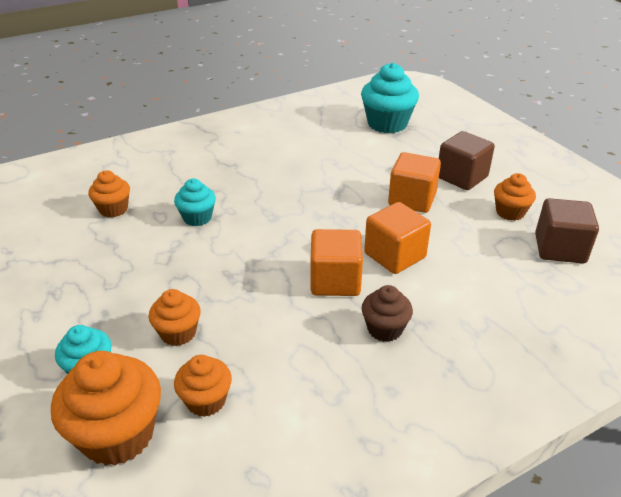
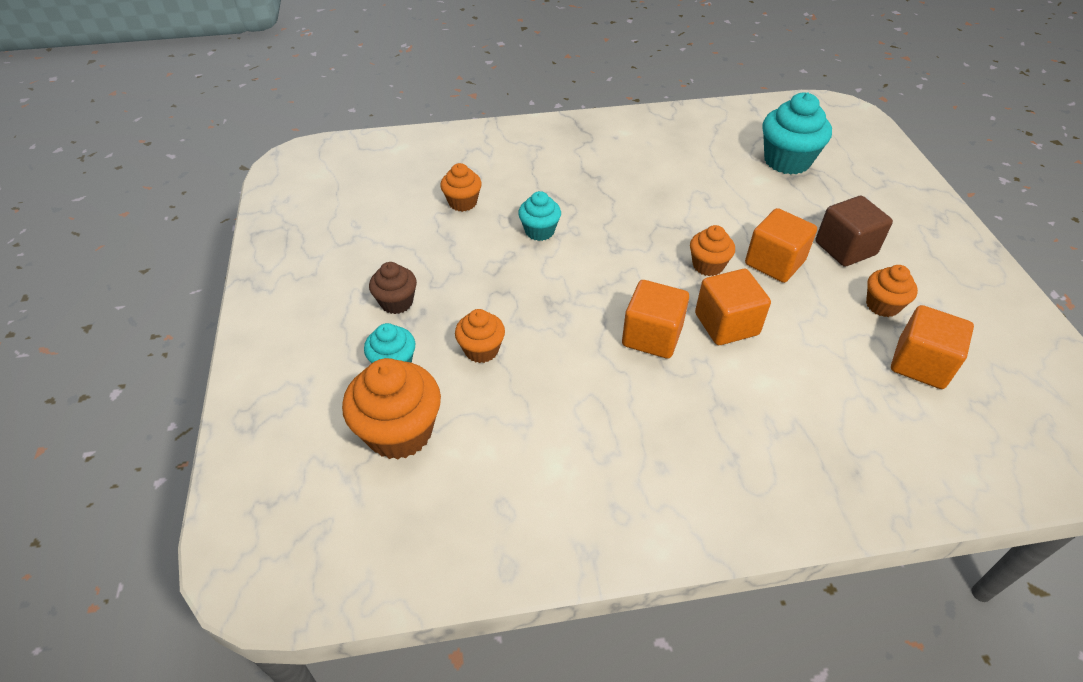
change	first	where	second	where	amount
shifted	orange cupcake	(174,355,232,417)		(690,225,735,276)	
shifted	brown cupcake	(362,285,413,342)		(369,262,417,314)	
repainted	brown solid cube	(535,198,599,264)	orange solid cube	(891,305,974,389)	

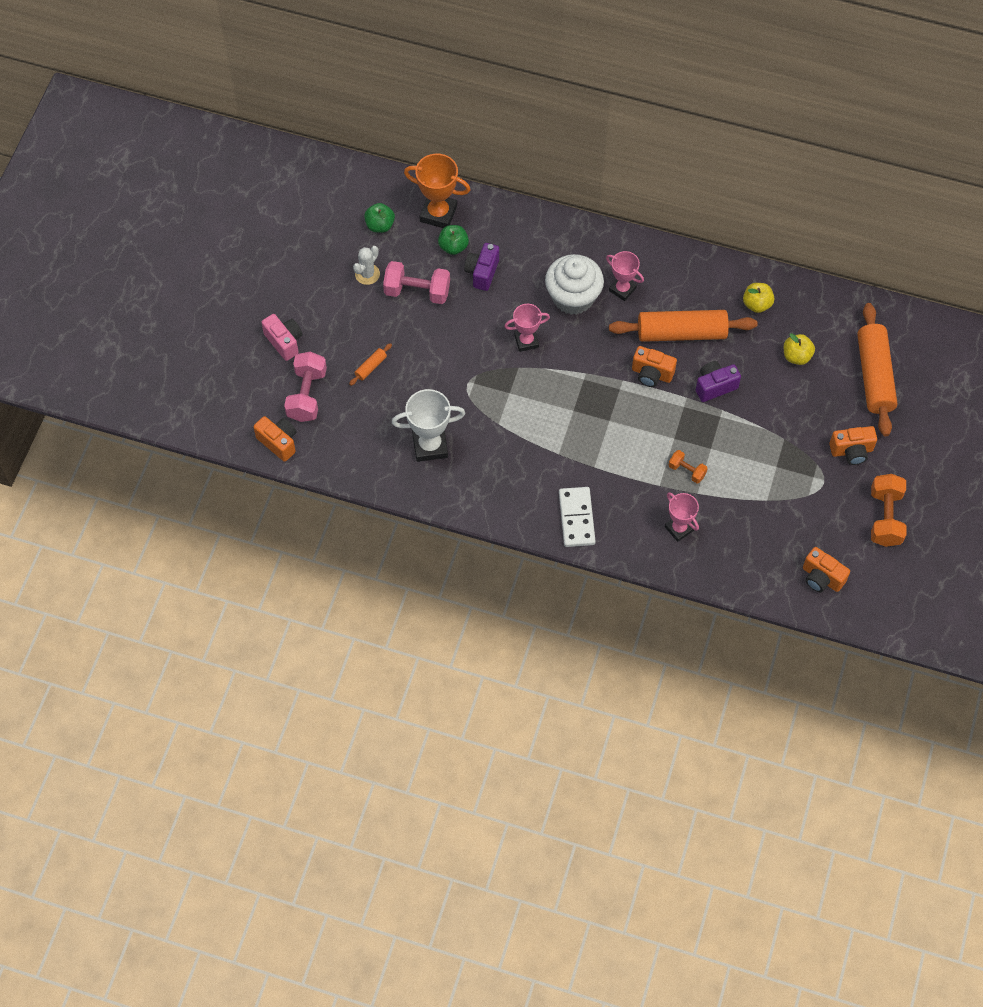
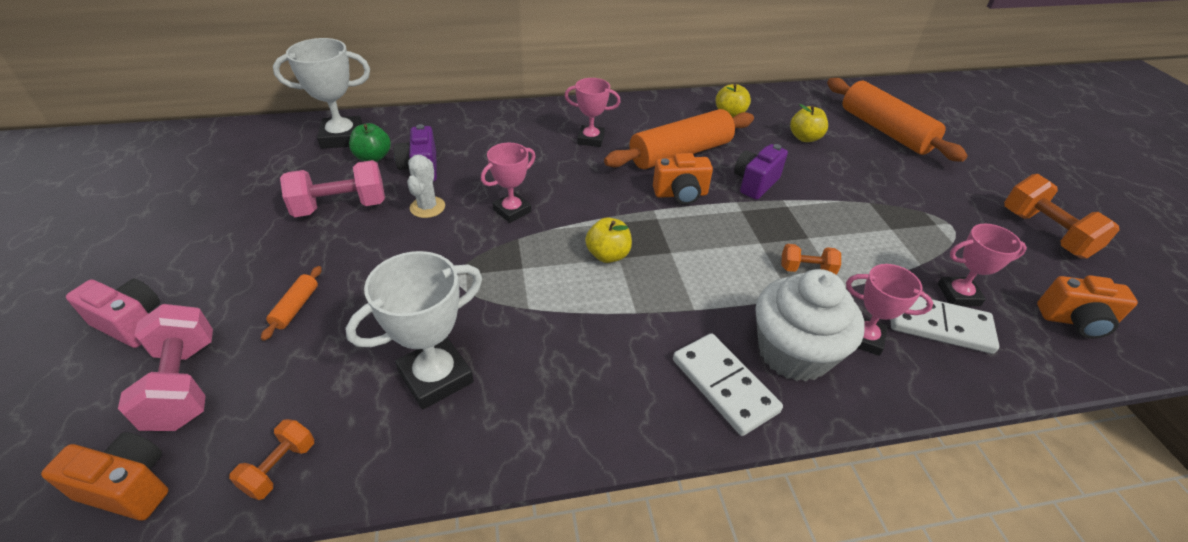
change	first	where	second	where	amount
shifted	snow-white prickly plant	(353,246,380,285)		(407,155,445,218)	
gone	green toy apple	(364,203,395,233)			
repainted	orange trophy	(404,154,471,228)	snow-white trophy	(273,38,370,149)	
shifted	snow-white cupcake	(545,254,604,315)		(755,269,865,381)	
gone	orange photo camera	(829,426,877,465)			
new			orange free weight	(229,419,314,500)	
new			golden toy apple	(585,218,632,263)	
new			snow-white domino piece	(891,297,999,354)	
new			rosy trophy	(938,224,1027,306)	

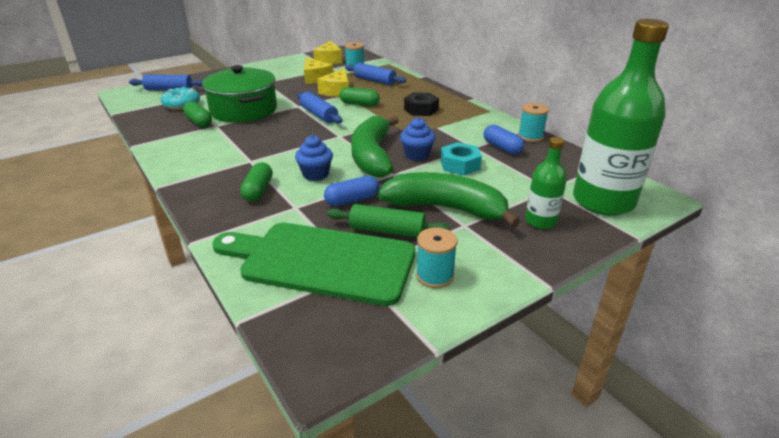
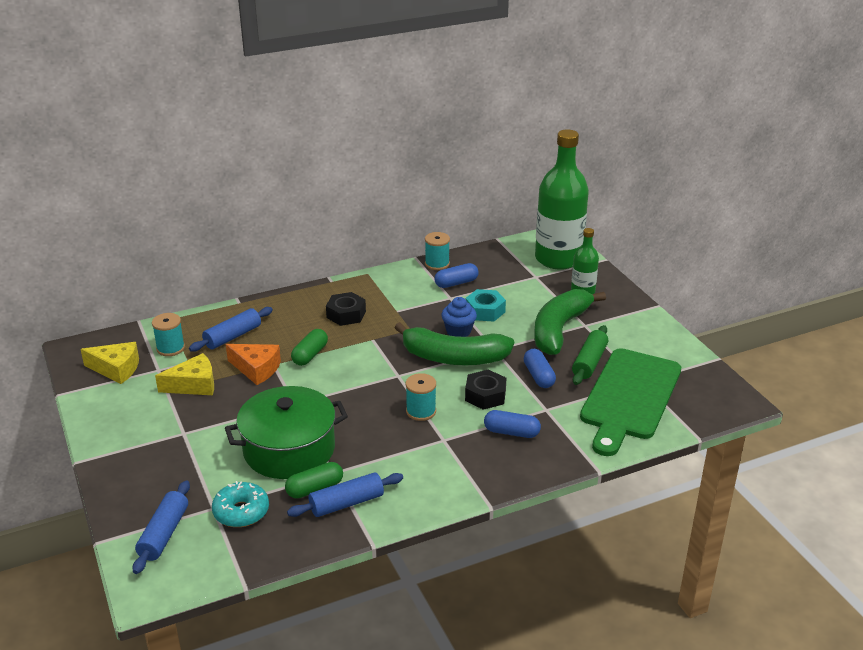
change	first	where	second	where	amount
repainted	green pill shape	(240,162,273,202)	cobalt pill shape	(484,410,541,438)	
swapped	cobalt cupcake	(295,135,333,181)	ebony hex nut	(465,370,506,410)	
shifted	cobalt pastry roller	(297,92,342,123)		(287,472,403,517)	
repainted	golden cheese wedge	(317,68,349,97)	orange cheese wedge	(226,344,281,385)	
shifted	aqua spool	(416,227,457,288)		(406,373,436,421)	

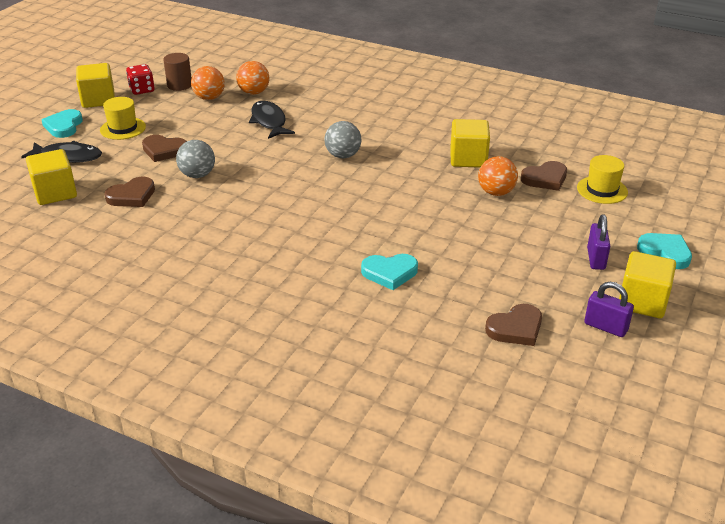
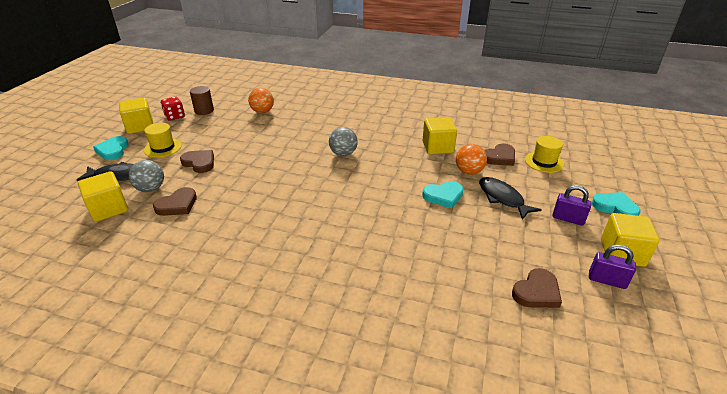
change	first	where	second	where	amount
rotated	brown heart shape	(142,135,187,162)		(180,150,214,173)	150 degrees counterclockwise
shifted	grey ball	(176,140,215,178)		(129,160,164,192)	
gone	orange ball	(191,66,225,100)			
shifted	ebony toy fish	(249,101,295,139)		(479,177,542,220)	
shifted	aqua heart shape	(361,254,418,290)		(422,181,464,208)	
rotated	violet small lock	(587,214,610,270)		(552,185,592,226)	60 degrees counterclockwise

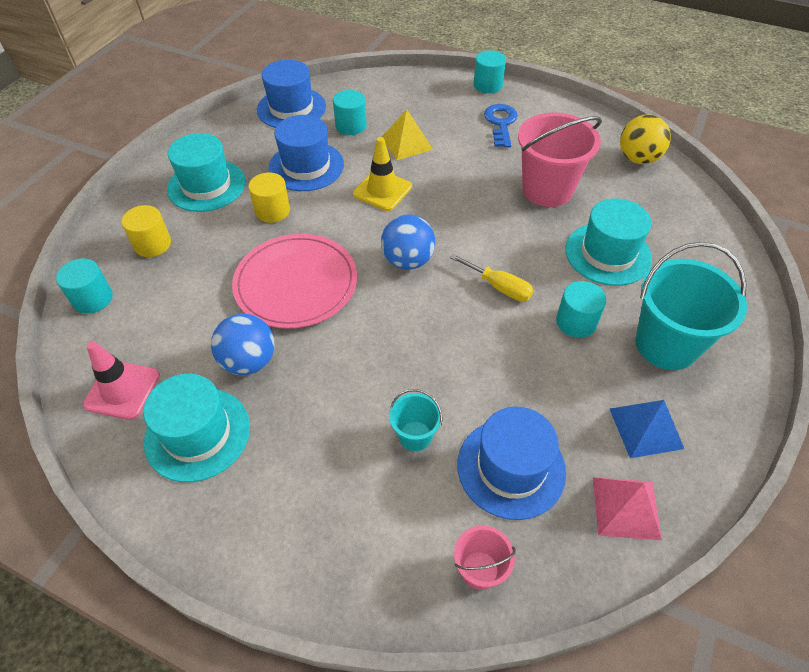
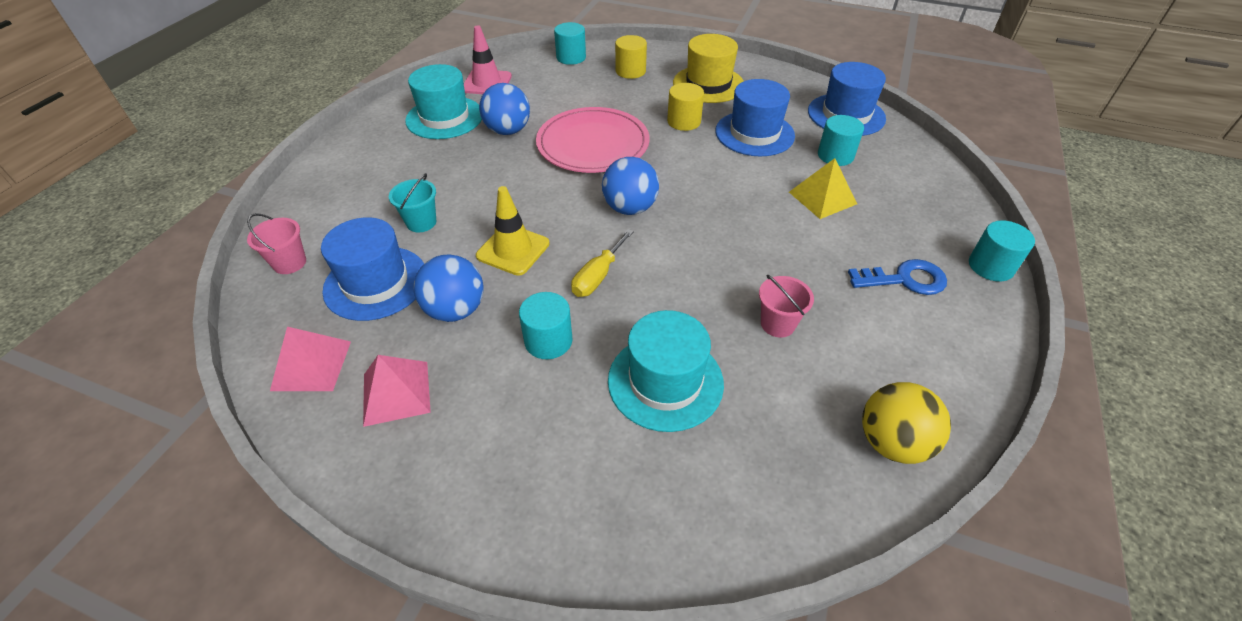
change	first	where	second	where	amount
repainted	aqua top hat	(167,133,246,212)	golden top hat	(673,34,744,103)	
shifted	golden safety cone	(353,137,412,211)		(476,186,550,276)	
scaled	rosy pail	(518,113,602,207)		(759,275,814,337)	x0.50
repainted	cobalt pyramid shape	(610,400,684,458)	rosy pyramid shape	(363,355,431,427)	
gone	aqua pail	(636,242,747,370)			
new			cobalt ball	(414,255,484,322)	

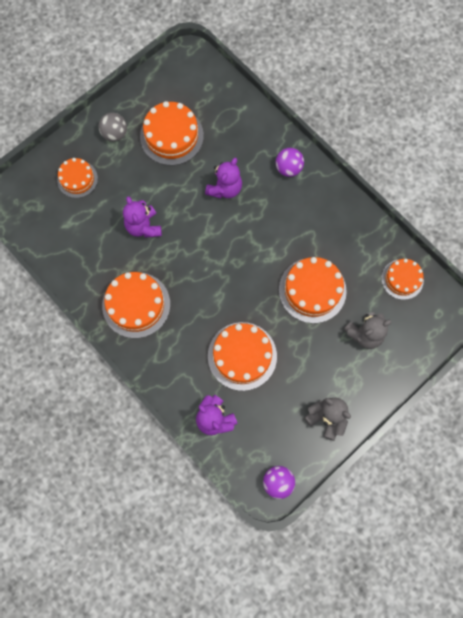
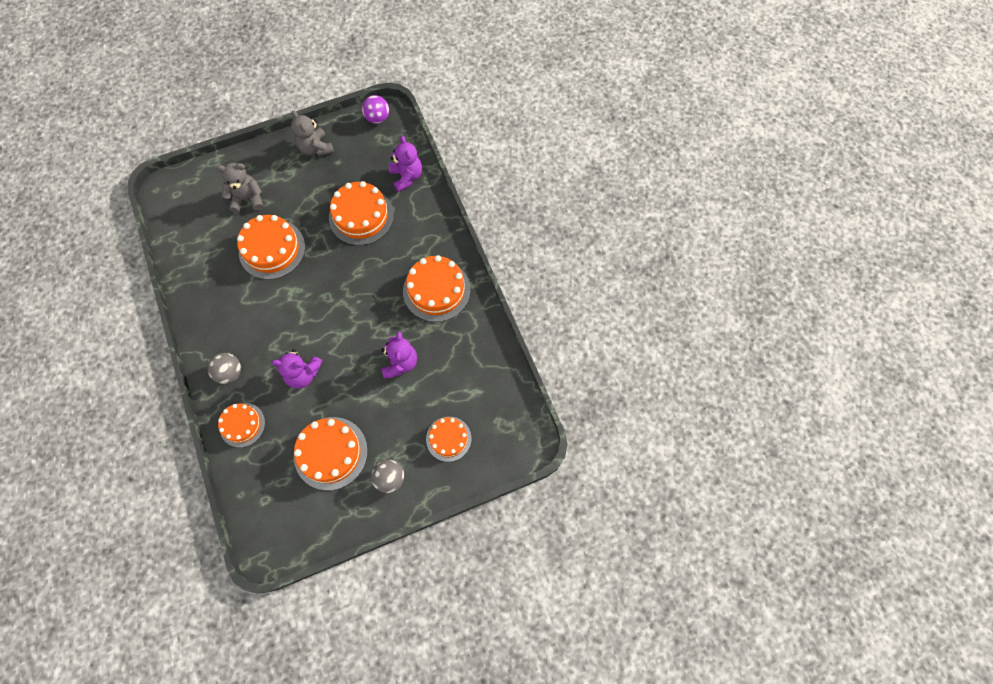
change	first	where	second	where	amount
rotated	violet teddy	(205,158,242,198)		(271,349,323,389)	135 degrees counterclockwise
repainted	violet ball	(276,148,304,177)	grey ball	(208,353,241,384)	
shifted	orange cake	(381,259,424,300)		(218,403,265,447)	

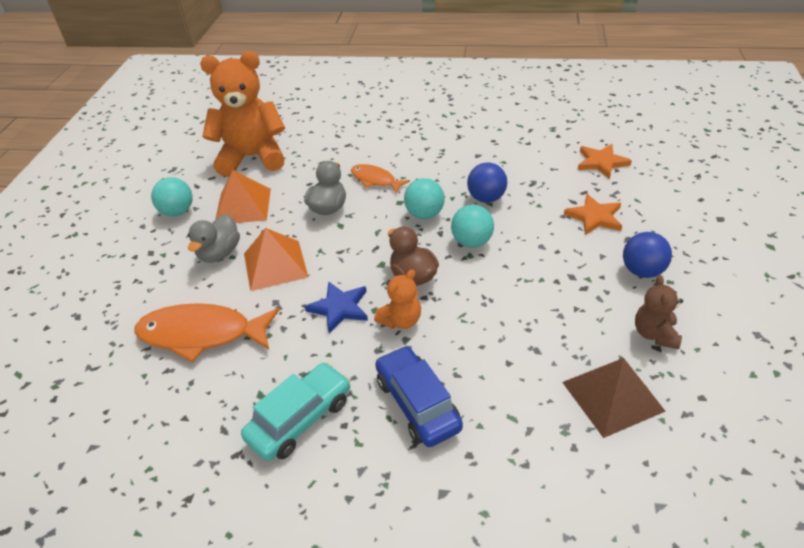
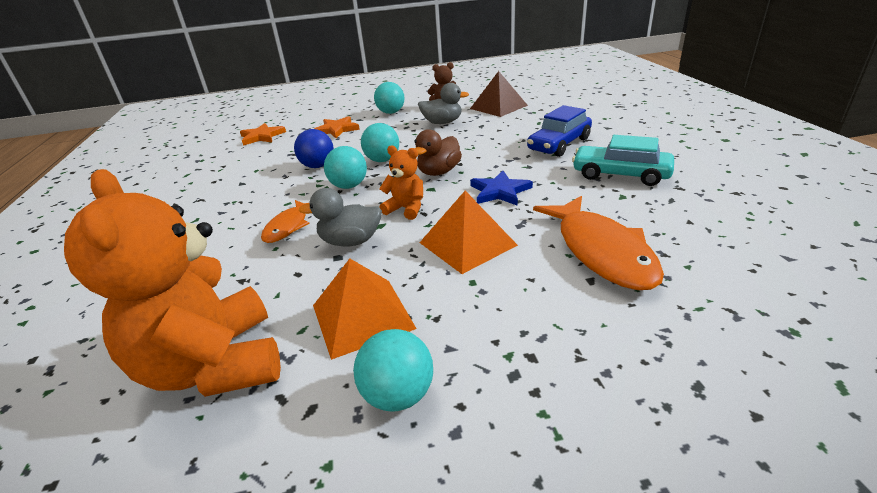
change	first	where	second	where	amount
shifted	grey duck	(188,214,240,263)		(418,83,469,124)	
shifted	orange teddy	(374,269,421,329)		(379,145,423,220)	
repainted	cobalt ball	(623,232,672,278)	aqua ball	(374,82,405,114)	

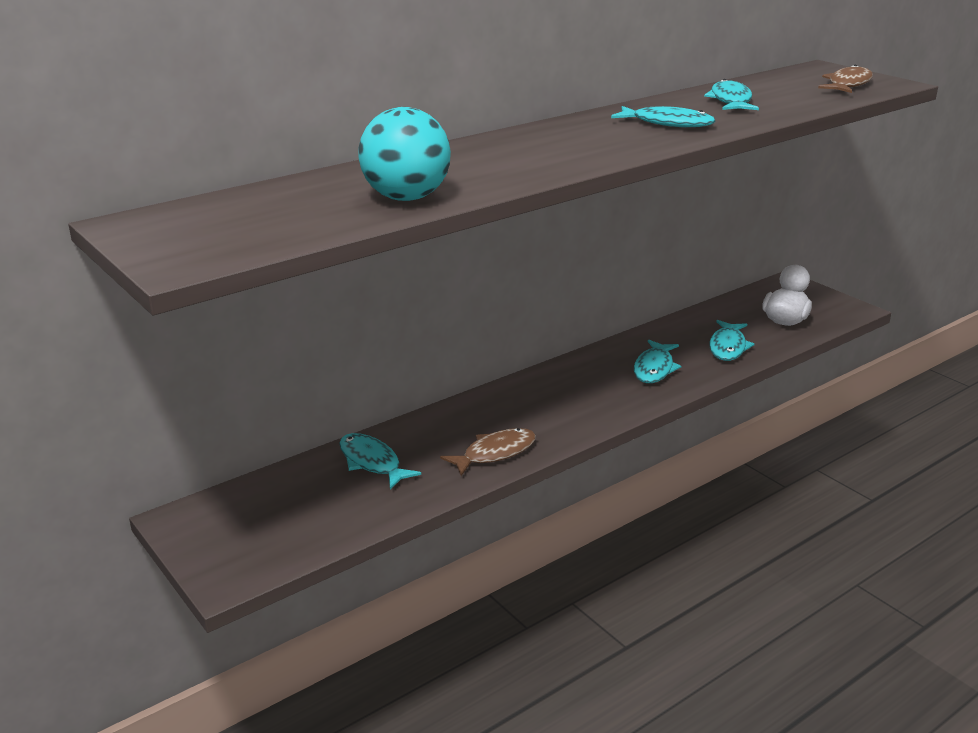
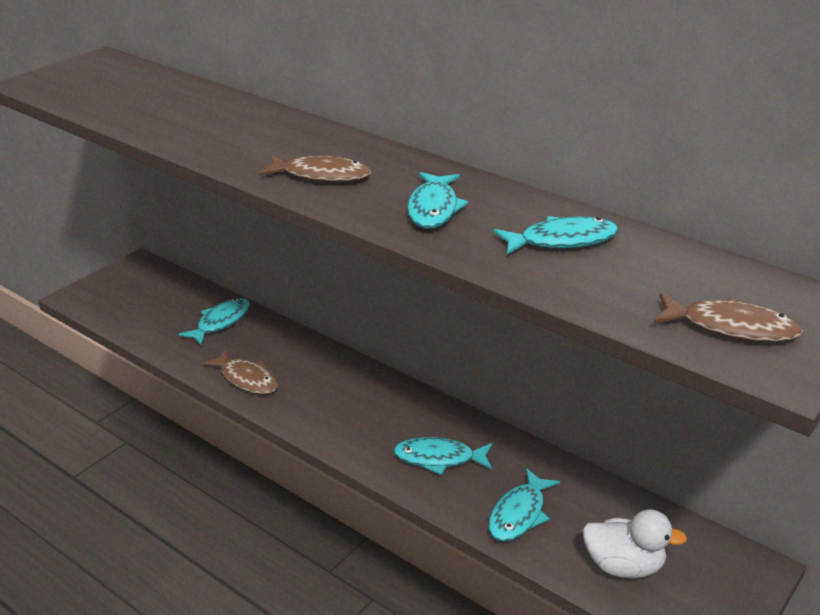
change	first	where	second	where	amount
gone	aqua ball	(358,107,451,201)			
rotated	aqua toy fish	(709,320,754,361)		(489,468,560,542)	60 degrees counterclockwise
new			brown toy fish	(259,154,371,182)	

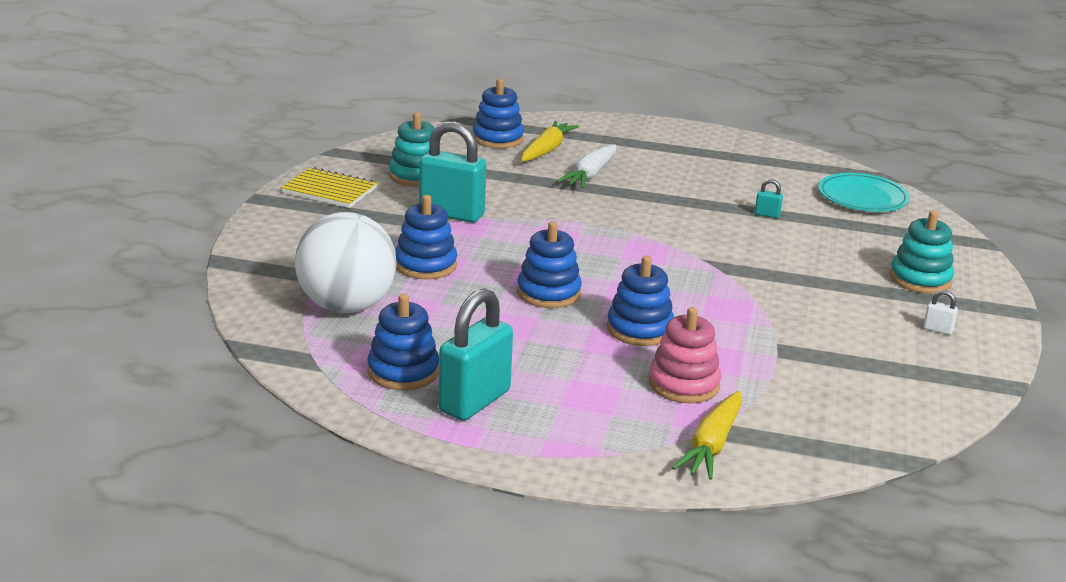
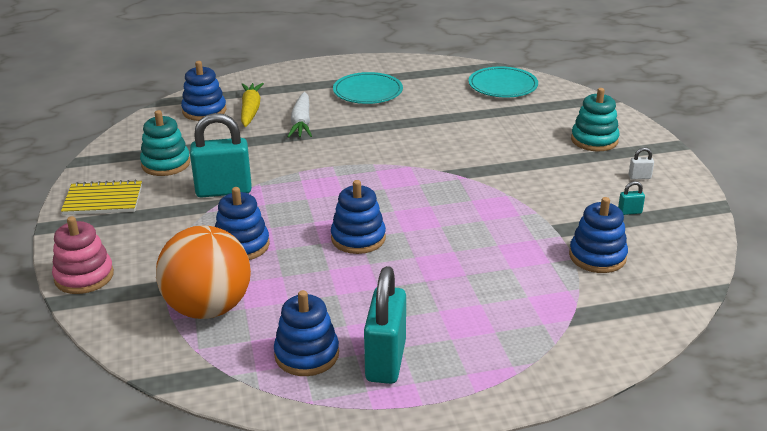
change	first	where	second	where	amount
repainted	snow-white ball	(295,212,397,313)	orange ball	(156,226,251,319)	
shifted	cobalt ring stacker	(607,256,674,346)		(569,197,628,273)	
shifted	rosy ring stacker	(649,307,721,403)		(52,216,114,294)	
gone	golden root vegetable	(672,391,742,480)			
shifted	aqua small lock	(755,179,783,218)		(618,181,645,215)	
new			aqua flat dish	(333,72,403,104)	

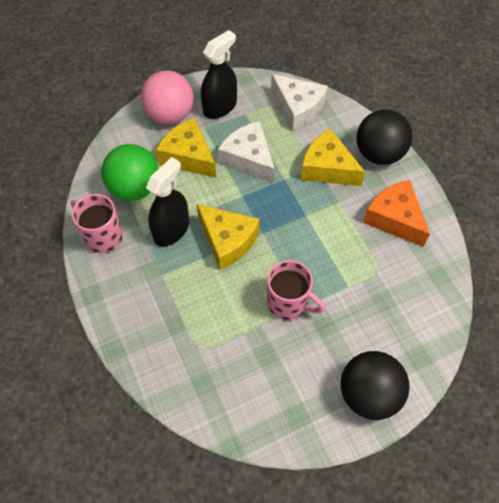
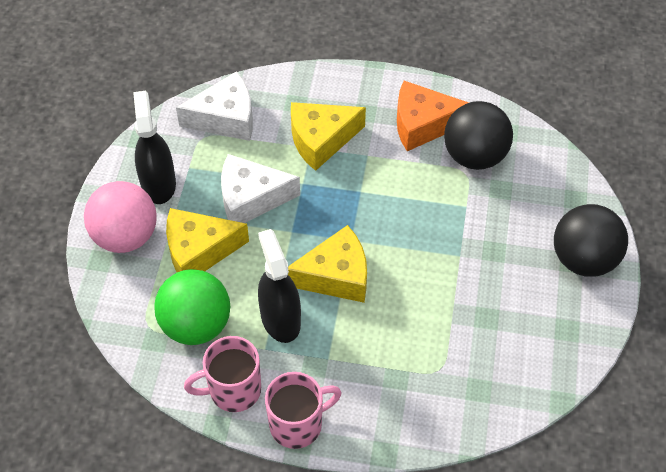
change	first	where	second	where	amount
shifted	rosy coffee mug	(267,260,325,320)		(265,372,342,449)	
shifted	ebony ball	(356,109,412,165)		(444,101,513,170)	

